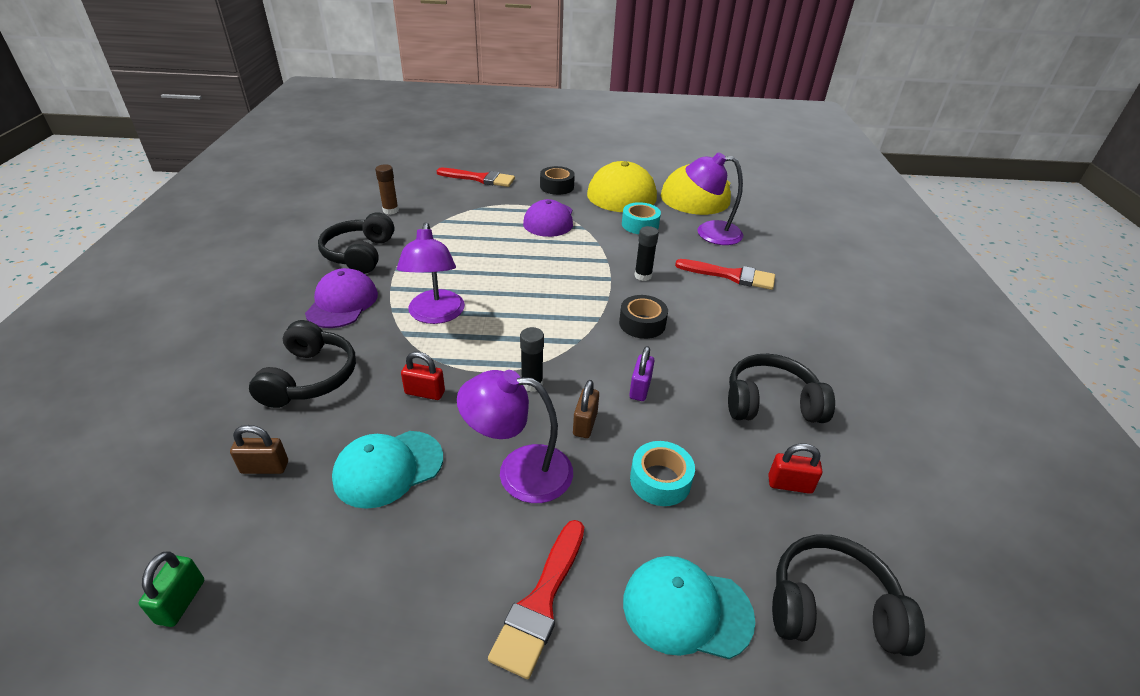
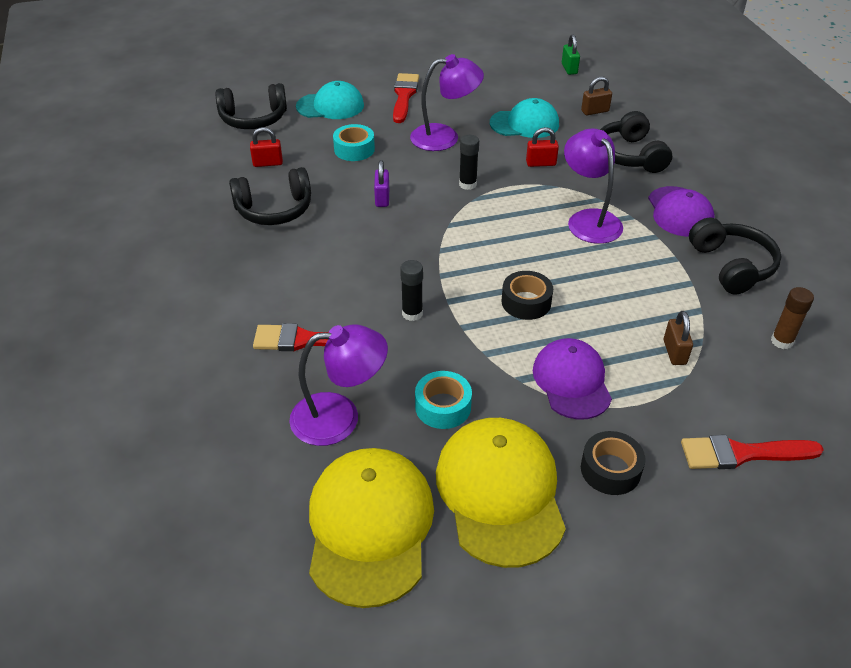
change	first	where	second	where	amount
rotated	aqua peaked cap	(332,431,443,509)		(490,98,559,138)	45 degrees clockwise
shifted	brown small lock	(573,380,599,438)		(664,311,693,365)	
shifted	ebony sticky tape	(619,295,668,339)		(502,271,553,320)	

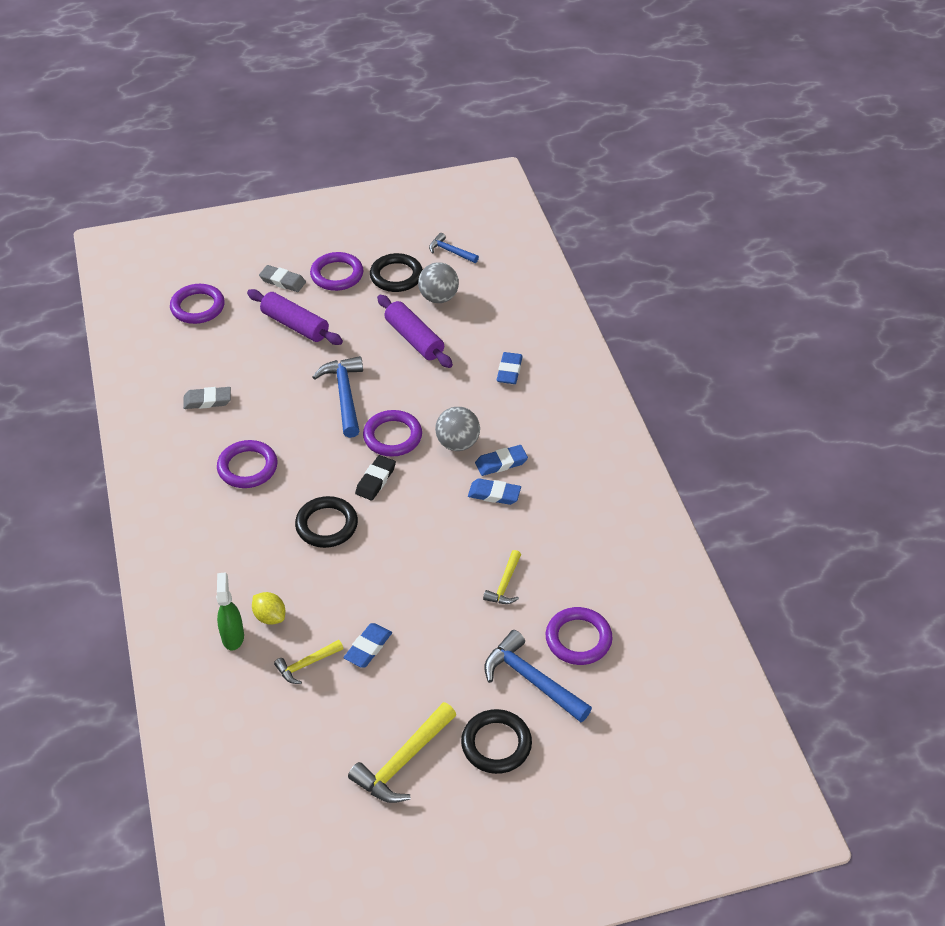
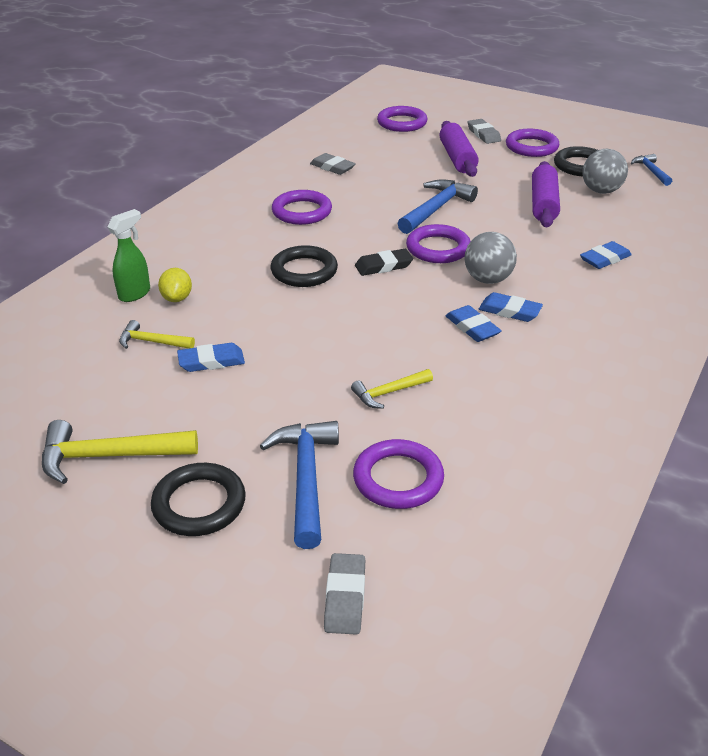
change	first	where	second	where	amount
new			grey gum eraser	(324,553,365,635)	

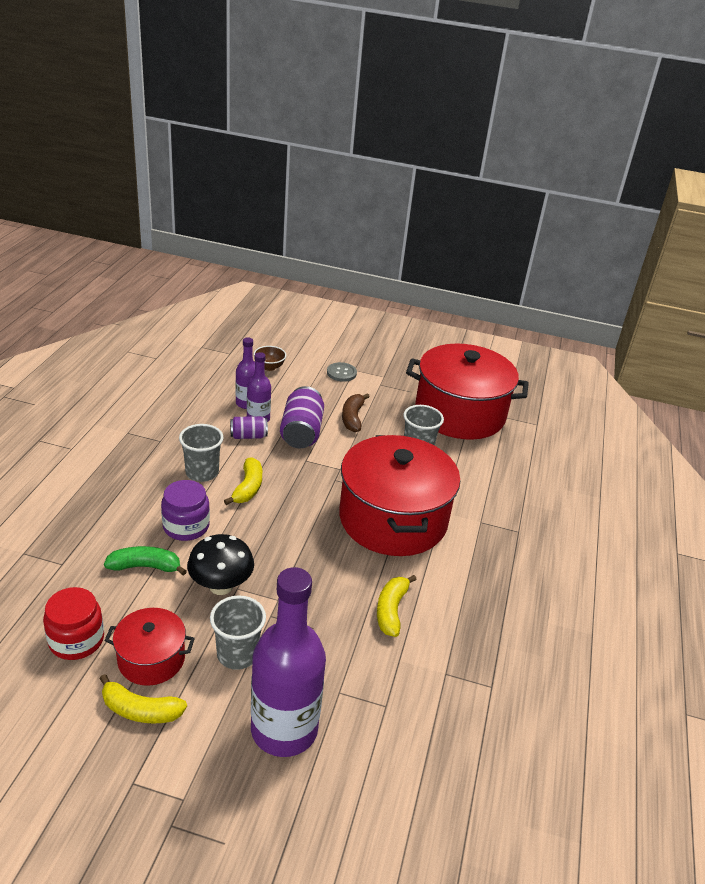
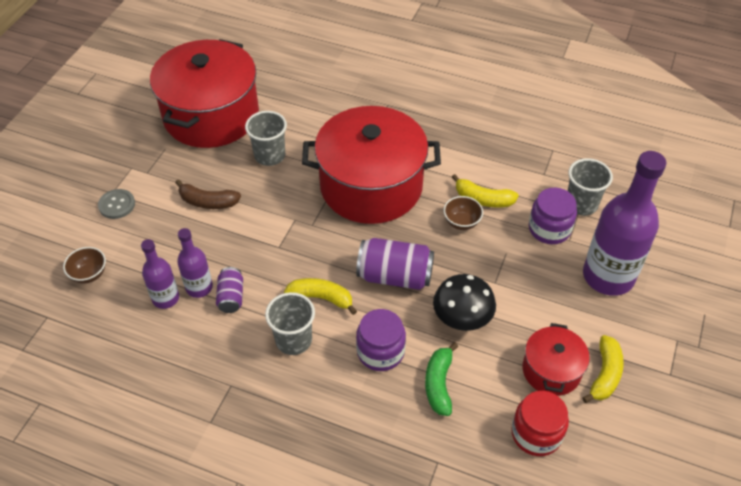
change	first	where	second	where	amount
shifted	grey beaker	(210,595,266,670)		(568,158,613,216)	
shifted	violet can	(280,386,324,449)		(356,238,434,290)	
new			brown bowl	(444,196,483,230)	
new			violet jam jar	(529,188,577,244)	

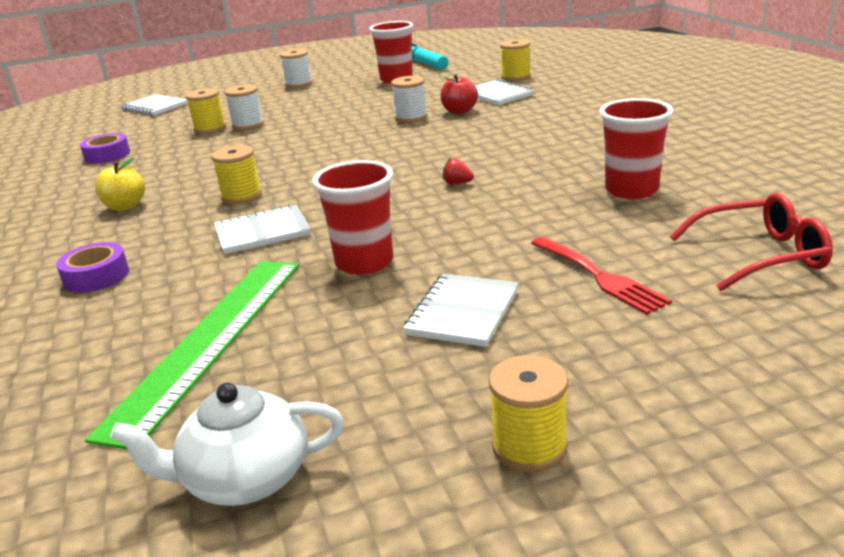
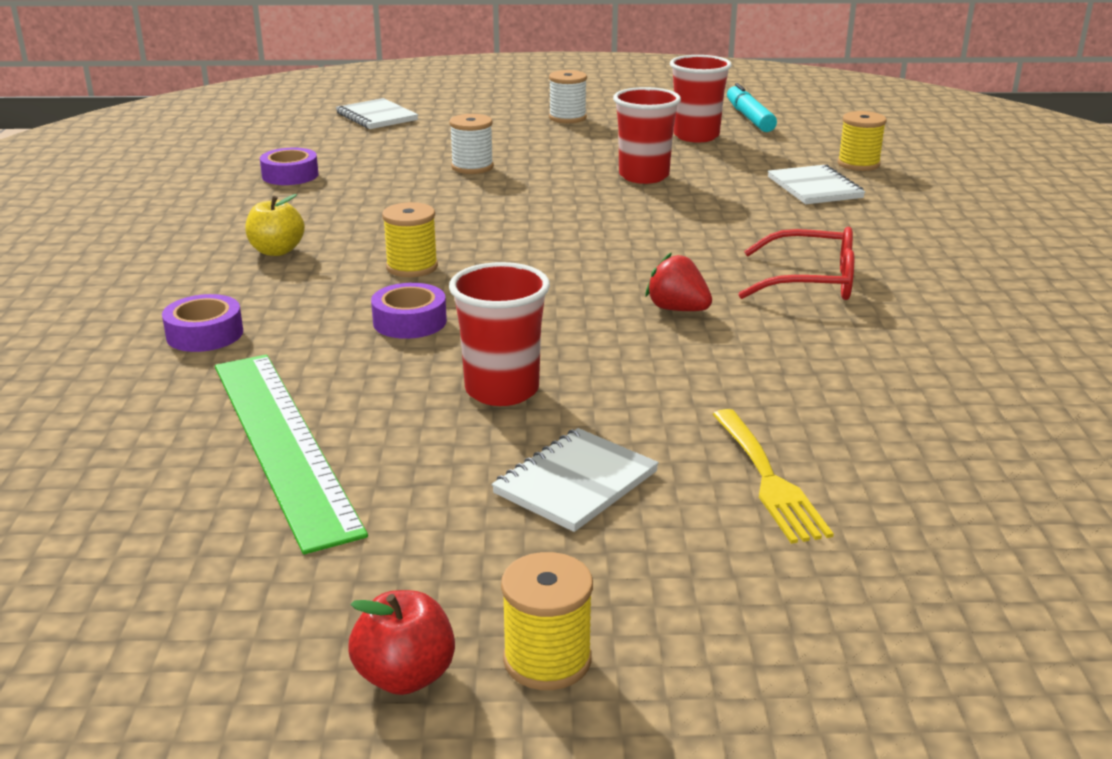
change	first	where	second	where	amount
rotated	green measuring stick	(85,261,299,450)		(215,354,368,554)	60 degrees counterclockwise
gone	snow-white tea pot	(110,382,344,506)			
gone	golden spool	(186,88,226,134)			
swapped	snow-white notepad	(214,204,311,254)	violet sticky tape	(371,283,447,339)	
gone	snow-white spool	(391,76,427,123)			
shifted	scarlet toy apple	(440,74,478,114)		(348,590,455,695)	
scaled	scarlet strawberry	(443,158,474,185)		(645,252,712,311)	x1.60
repainted	scarlet table fork	(531,237,672,315)	golden table fork	(712,409,834,544)	
shifted	scarlet beaker	(599,98,673,199)		(613,87,681,184)	
shifted	scarlet glasses	(670,193,833,291)		(738,227,854,300)	

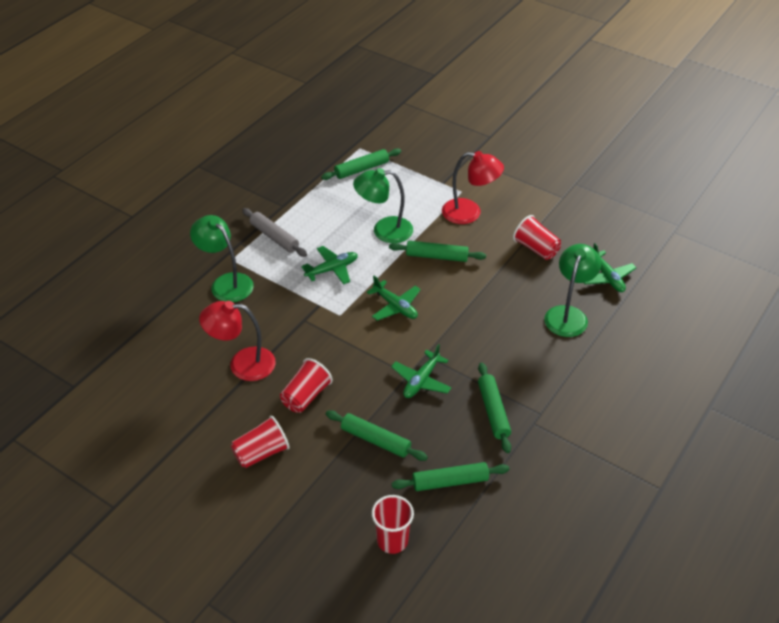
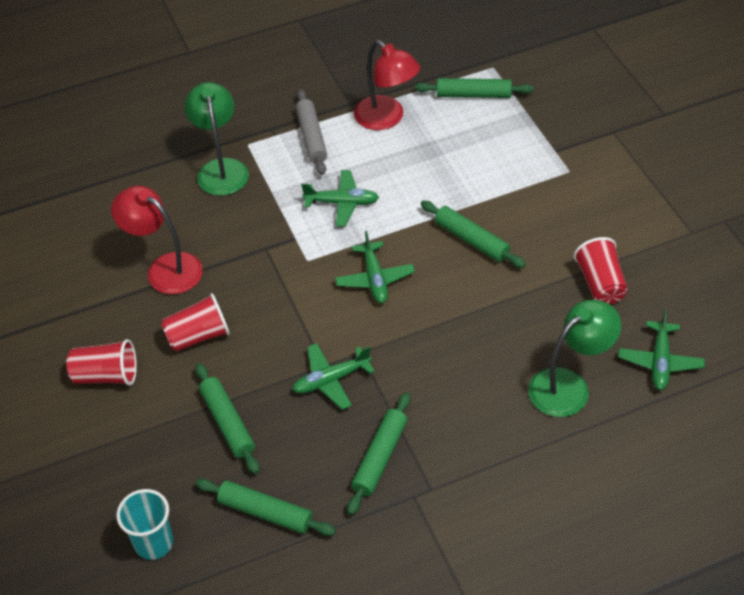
change	first	where	second	where	amount
gone	green lamp	(353,168,413,243)			
repainted	scarlet beaker	(372,495,414,554)	aqua beaker	(116,489,173,560)	
shifted	scarlet lamp	(442,151,504,224)		(354,40,420,130)	

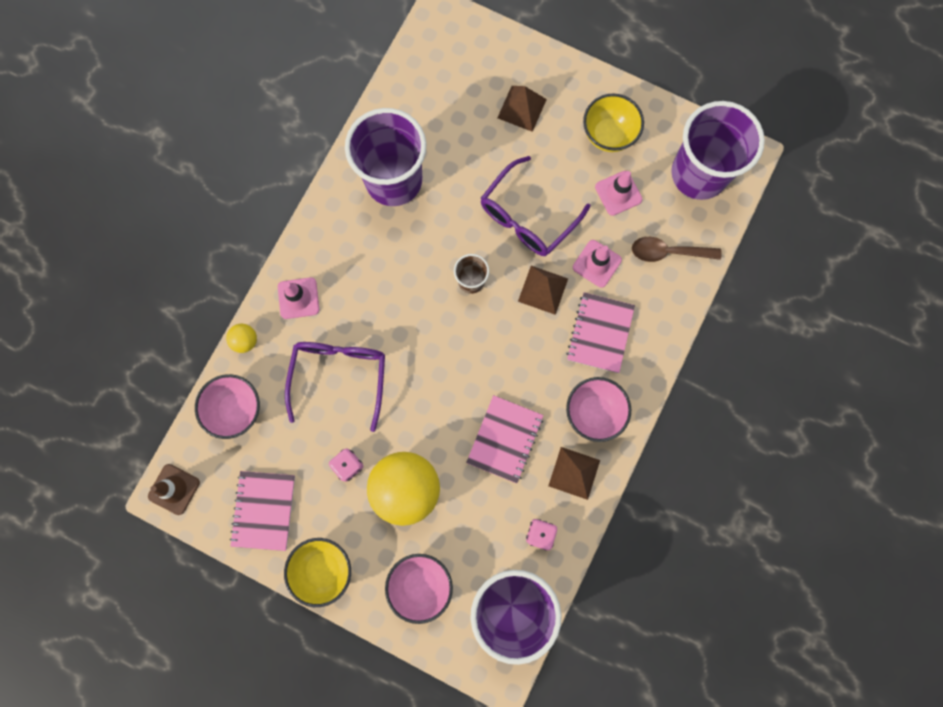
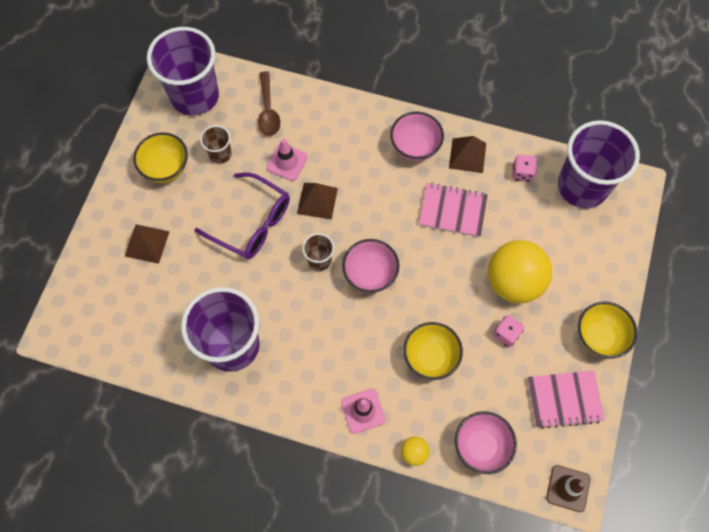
change	first	where	second	where	amount
swapped	violet glasses	(285,342,385,432)	golden bowl	(403,322,463,380)	
shifted	rosy bowl	(385,554,453,624)		(342,239,400,293)	
gone	rosy notepad	(566,292,635,373)			
swapped	rosy safety cone	(595,171,642,216)	brown beaker	(200,125,232,164)	

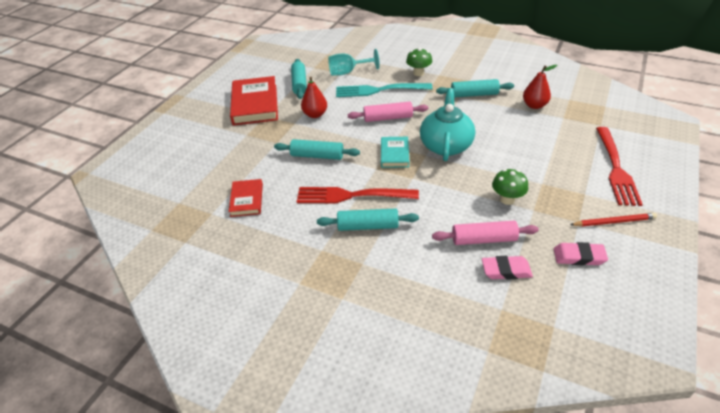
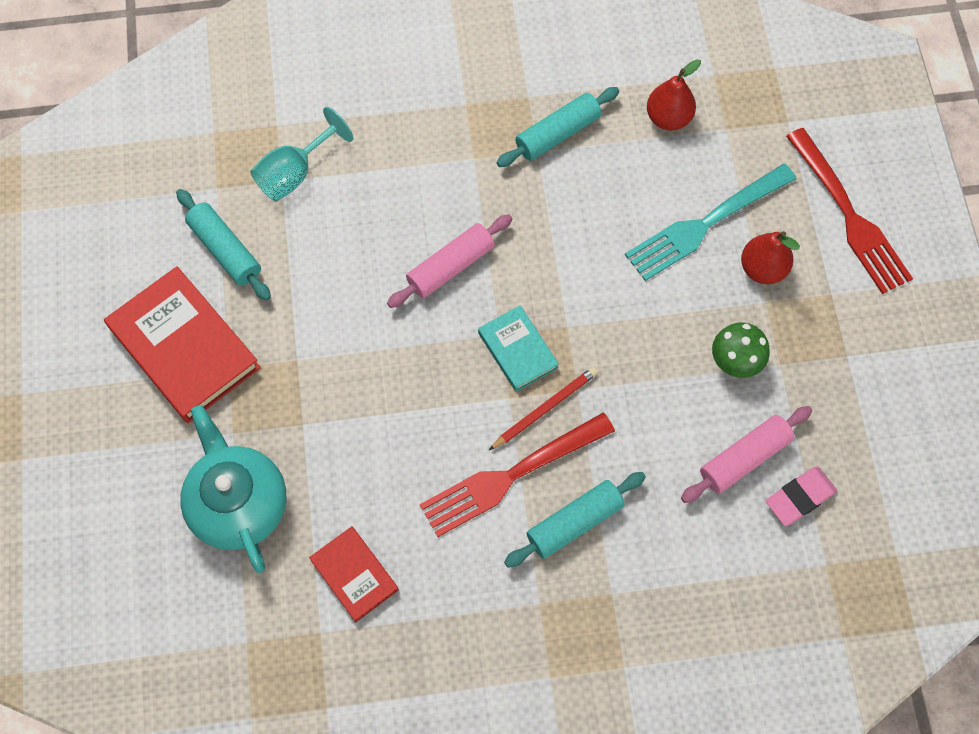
change	first	where	second	where	amount
gone	aqua pastry roller	(274,139,360,160)			
shifted	scarlet toy pear	(301,77,327,118)		(741,231,800,284)	
shifted	aqua table fork	(336,83,432,97)		(625,164,796,281)	
gone	green toadstool	(406,48,432,76)			
shifted	aqua tea pot	(420,88,475,161)		(180,405,286,573)	
gone	rosy gum eraser	(554,242,608,265)			
shifted	scarlet wooden pencil	(570,213,657,227)		(489,367,598,450)	

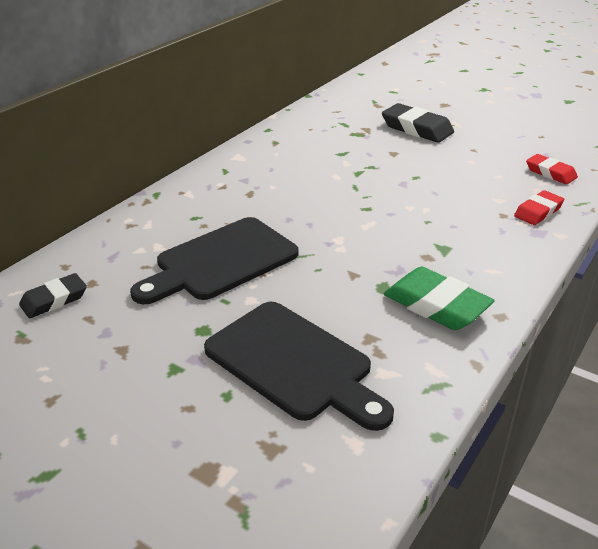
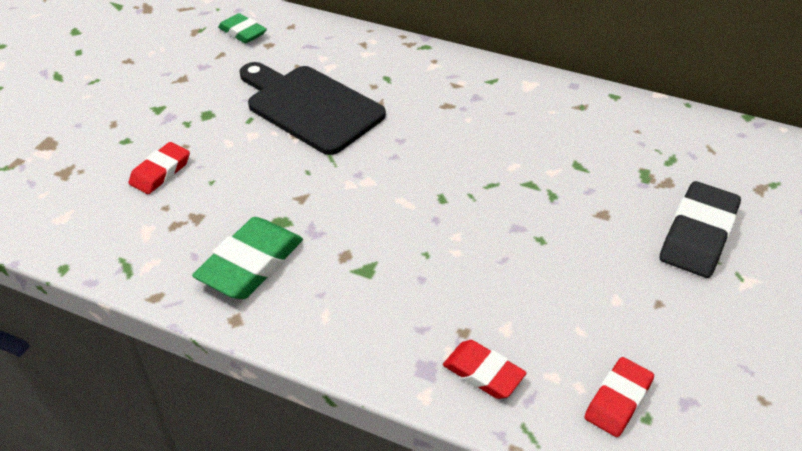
change	first	where	second	where	amount
repainted	ebony gum eraser	(19,273,87,318)	green gum eraser	(218,13,267,44)	
swapped	ebony bread board	(204,302,394,431)	scarlet gum eraser	(129,142,190,194)	

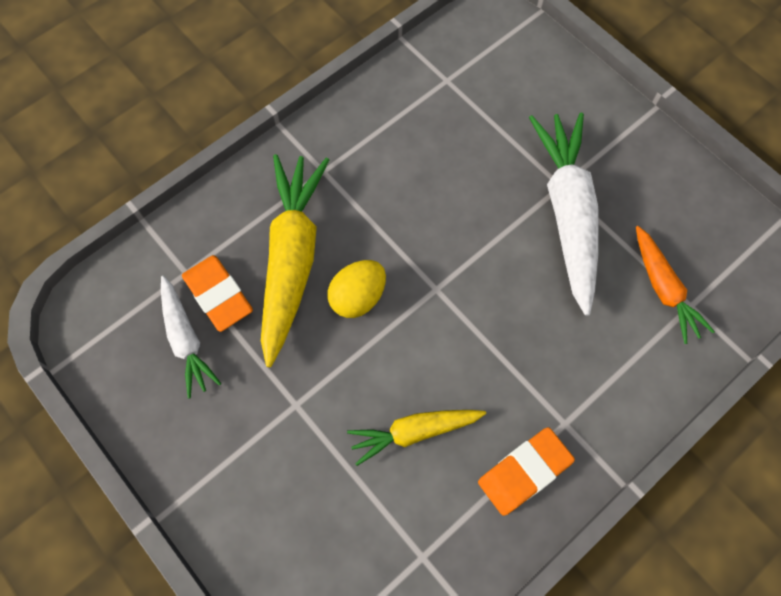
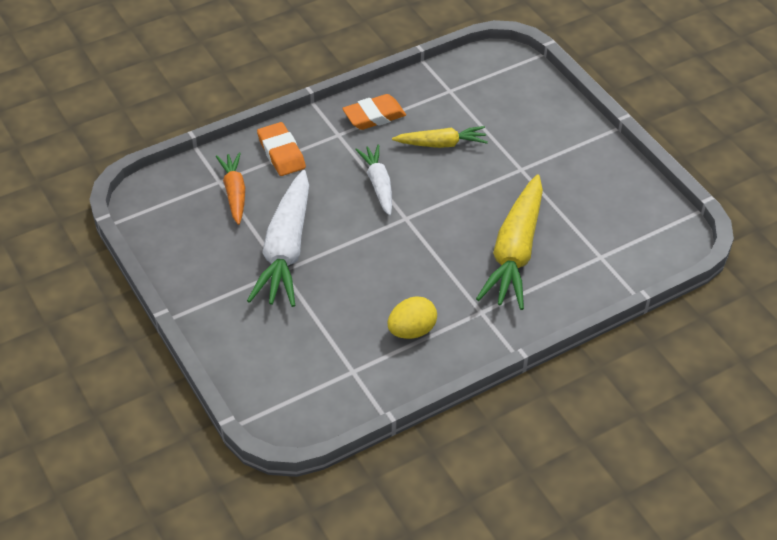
change	first	where	second	where	amount
shifted	snow-white root vegetable	(161,276,221,398)		(355,145,392,216)	
shifted	orange gum eraser	(182,255,253,332)		(257,122,306,176)	
shifted	golden toy egg	(327,260,386,318)		(387,296,437,339)	

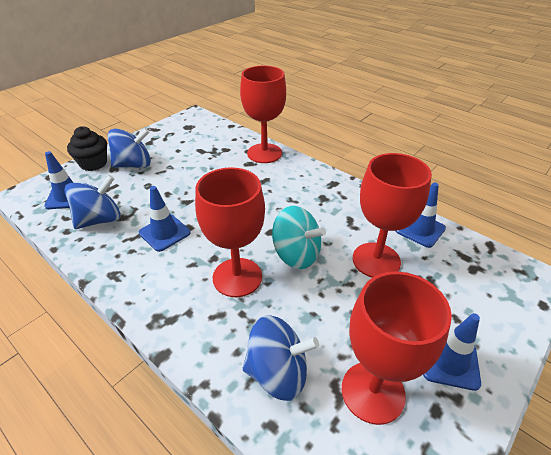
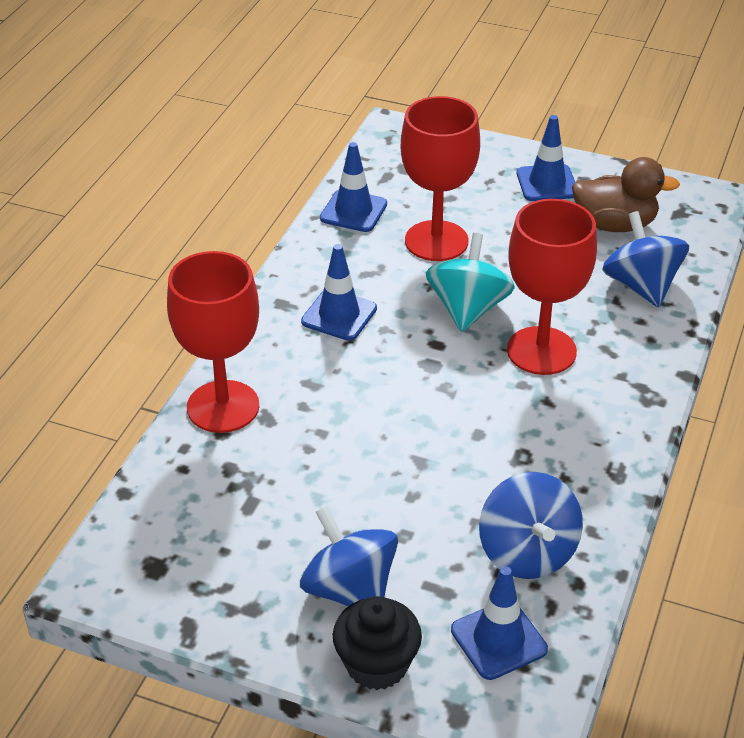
change	first	where	second	where	amount
rotated	cobalt whirligig	(65,175,121,229)		(479,472,583,579)	135 degrees counterclockwise
shifted	cobalt safety cone	(139,186,191,252)		(301,244,377,341)	
swapped	scarlet wine glass	(342,271,452,425)	brown duck	(572,157,680,232)	

